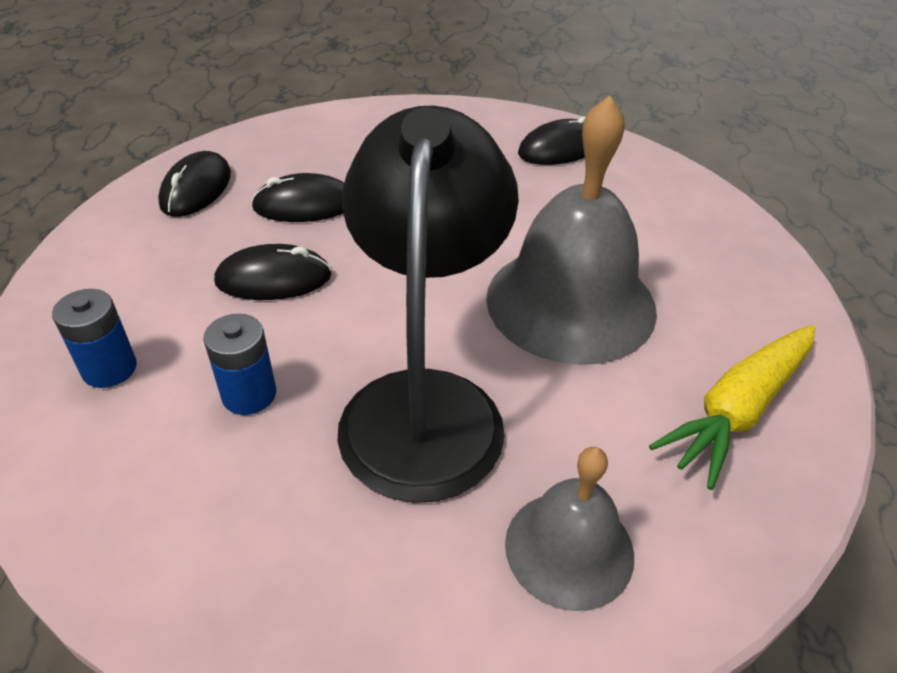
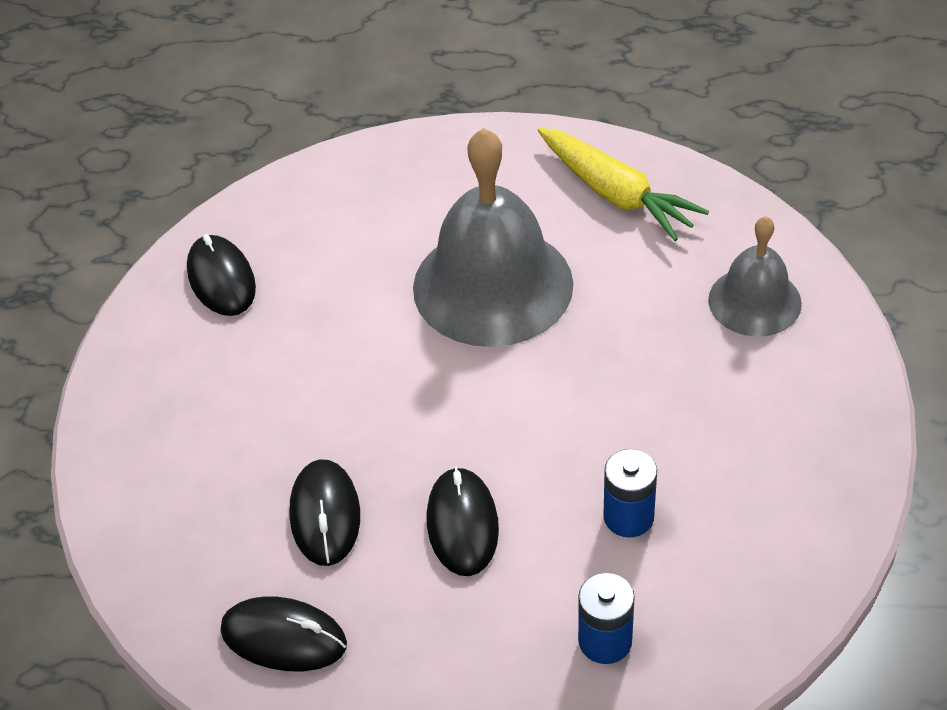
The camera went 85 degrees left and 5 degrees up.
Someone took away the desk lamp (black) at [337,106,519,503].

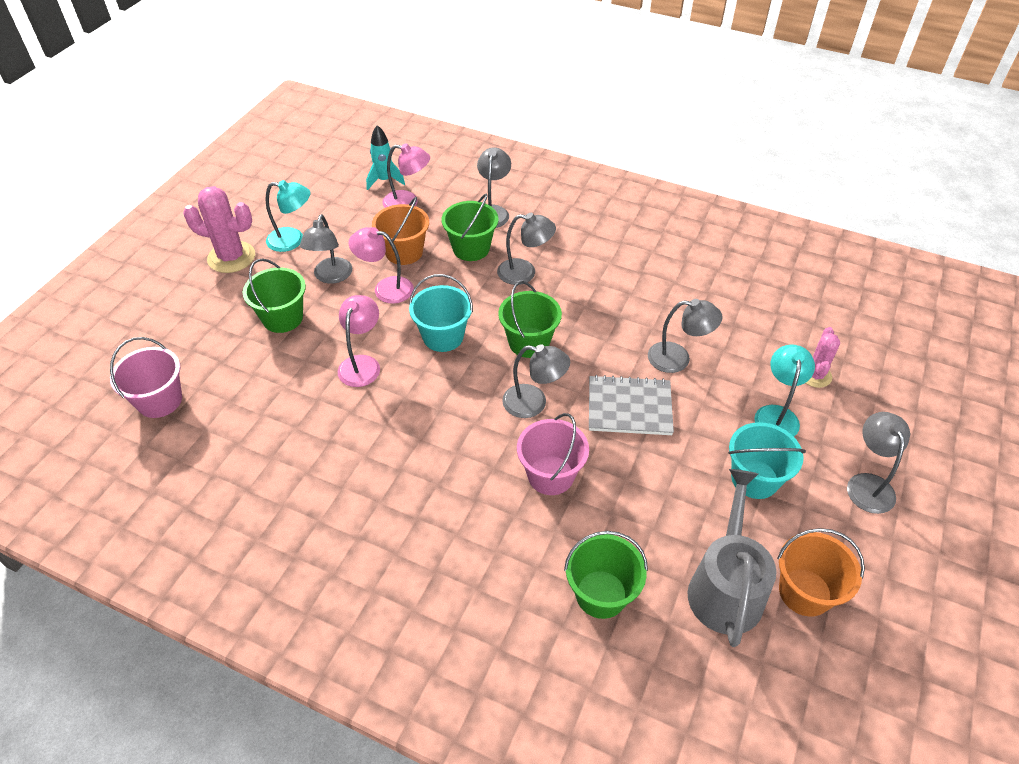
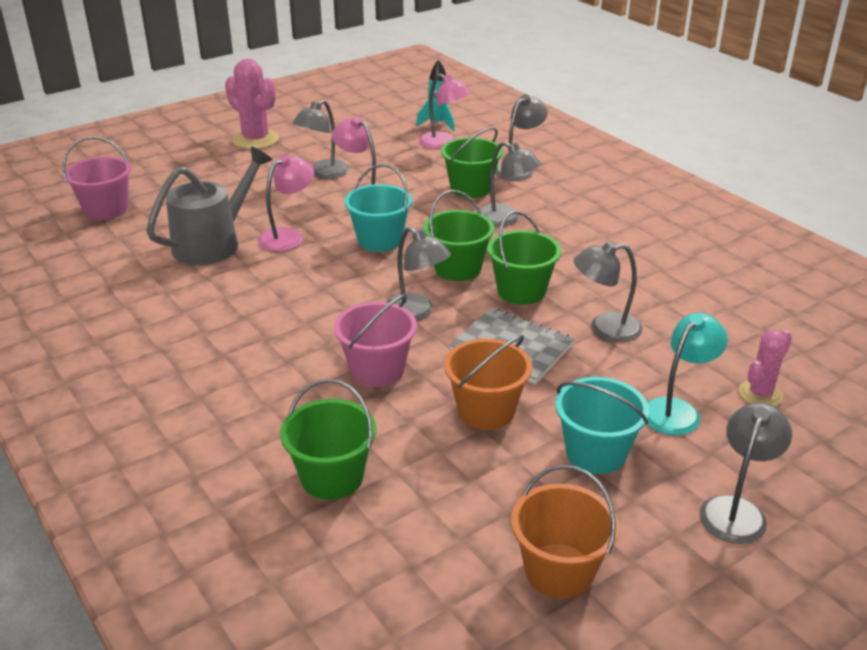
The camera went 30 degrees right and 15 degrees down.
Someone carried the watering can (ash-grey) from [687,469,777,647] to [146,146,272,265].
Someone carried the bucket (bright orange) from [372,197,429,265] to [444,335,532,430].
Someone carried the bucket (green) from [243,259,306,333] to [487,211,561,305].
Someone rotated the desk lamp (ash-grey) at [648,299,722,373] by 135 degrees clockwise.
Someone took away the desk lamp (turquoise) at [266,180,311,252].

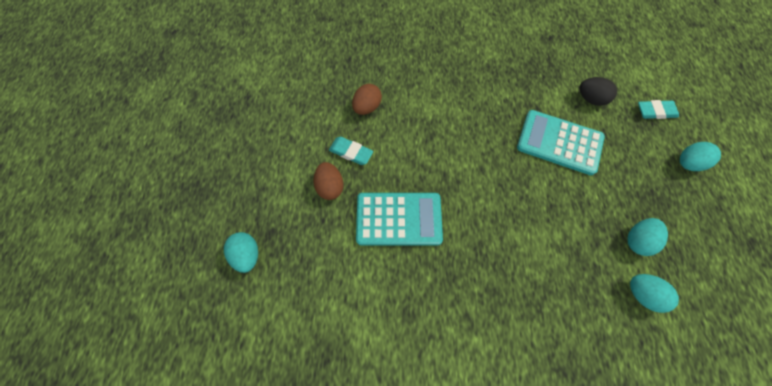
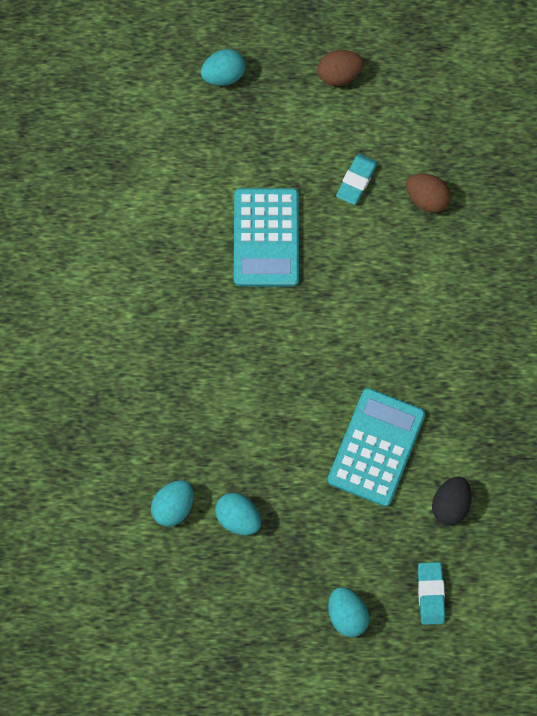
The camera went 90 degrees right and 5 degrees up.
Someone carried the toy egg (dark brown) from [314,162,344,200] to [318,50,364,86].

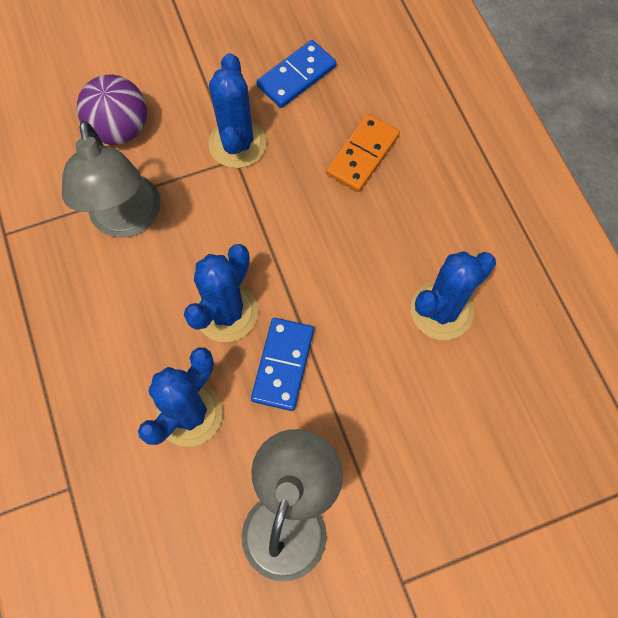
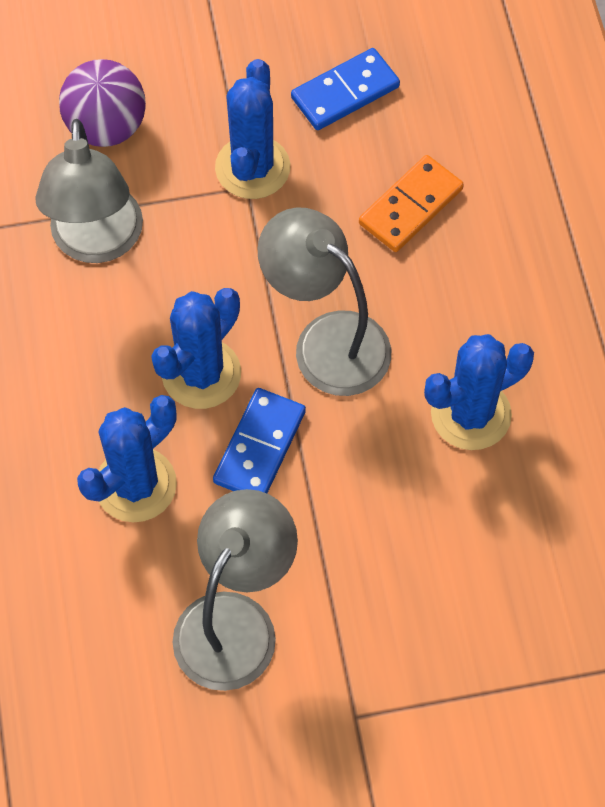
The camera went 10 degrees right and 5 degrees down.
Someone put down the desk lamp (ash-grey) at [258,207,391,396].

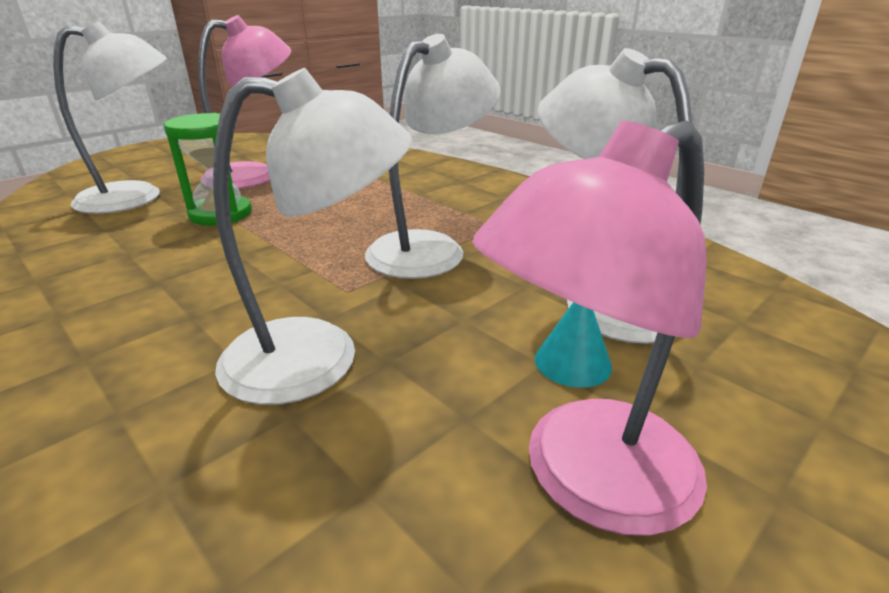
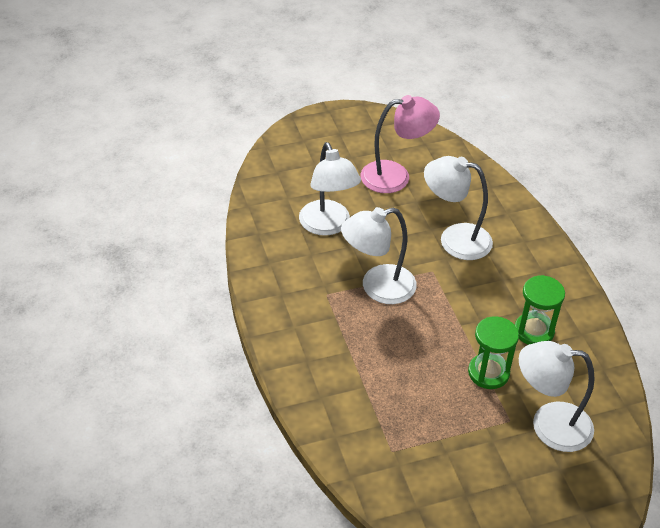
The camera went 155 degrees left and 15 degrees up.
Someone put down the sand timer (green) at [515,275,565,345].
Someone took away the desk lamp (rose-pink) at [198,15,291,189].
Someone took away the solid cone (turquoise) at [535,302,612,388].

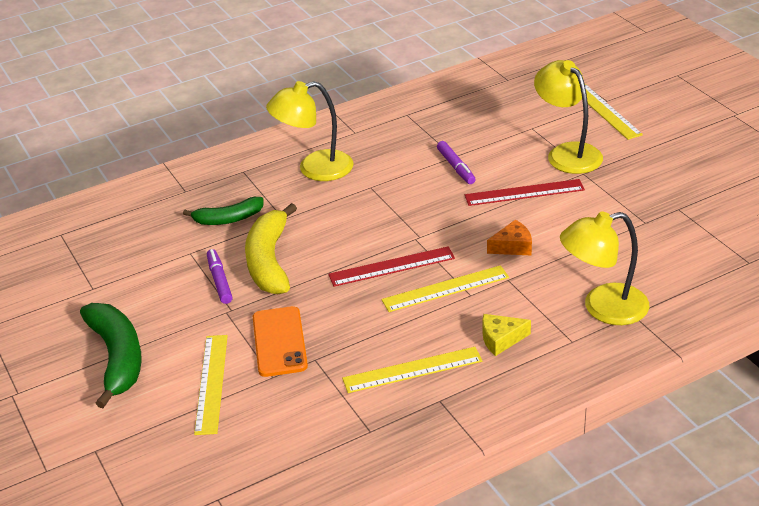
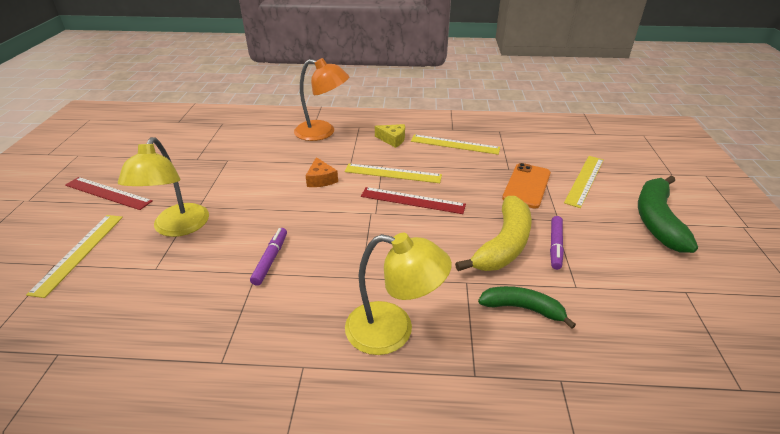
The camera went 150 degrees left and 0 degrees up.
Someone carried the ruler (red) from [465,179,585,206] to [65,177,153,210].
Someone repainted the desk lamp (bright yellow) at [560,211,650,325], which became the desk lamp (bright orange) at [294,58,350,141].
Someone rotated the cheese wedge (bright orange) at [487,220,532,256] by 120 degrees counterclockwise.

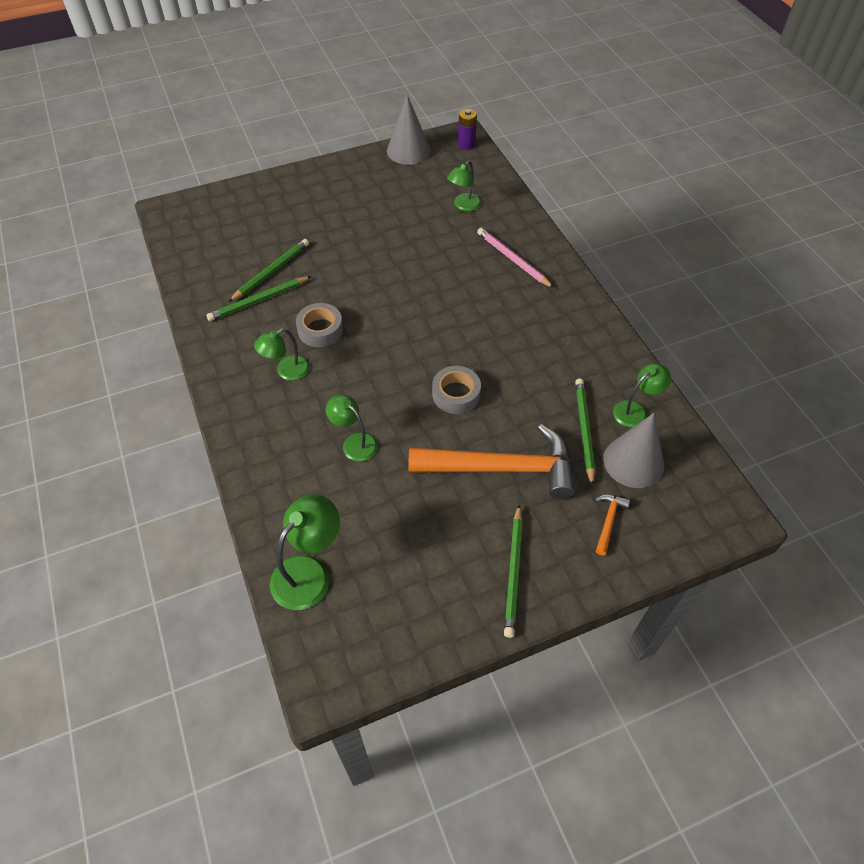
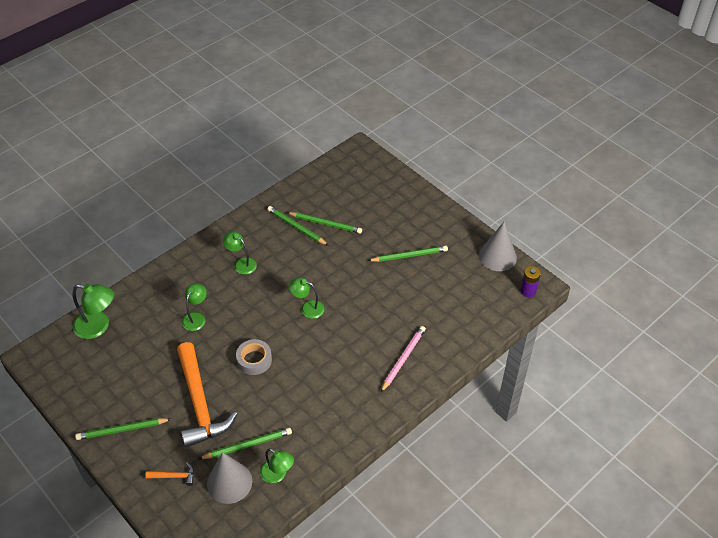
The camera went 70 degrees right and 5 degrees down.
Someone carried the desk lamp (green) from [447,161,481,211] to [289,278,324,319].
Someone put down the pencil (green) at [368,246,448,262].
Someone took away the roll of tape (ash-grey) at [296,303,343,347].

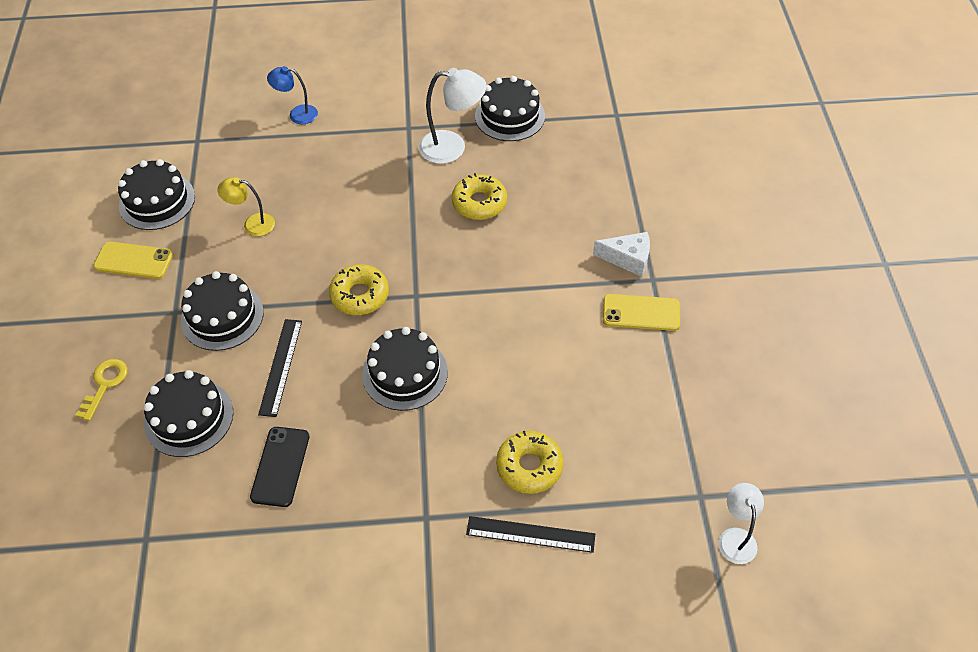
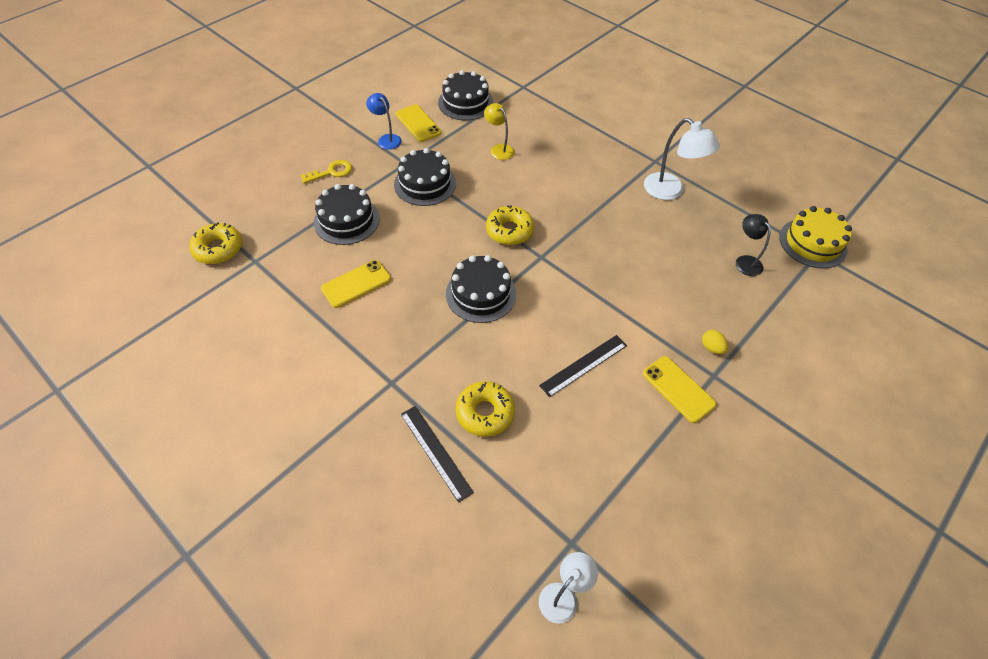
The camera went 45 degrees right and 0 degrees up.
Someone carried the donut (bright yellow) from [452,173,507,220] to [189,222,242,264].
Someone repainted the phone (black) at [250,427,309,507], which became the phone (bright yellow) at [321,260,391,308].
Someone carried the desk lamp (cobalt) from [267,66,318,124] to [366,93,402,150].
Someone carried the ruler (black) from [258,319,302,417] to [539,335,627,397].
Someone swapped the cheese wedge (pure white) at [593,232,650,277] for the toy egg (bright yellow) at [702,330,728,354].
Someone put down the desk lamp (black) at [736,214,771,276].
Someone put down the gateau (bright yellow) at [779,206,852,269].
Someone took away the gateau (black) at [475,76,545,141].

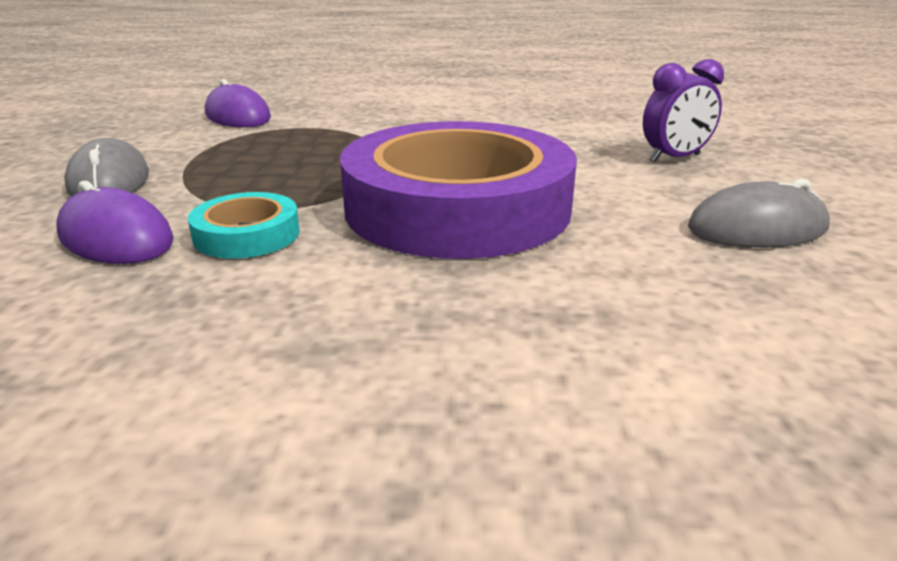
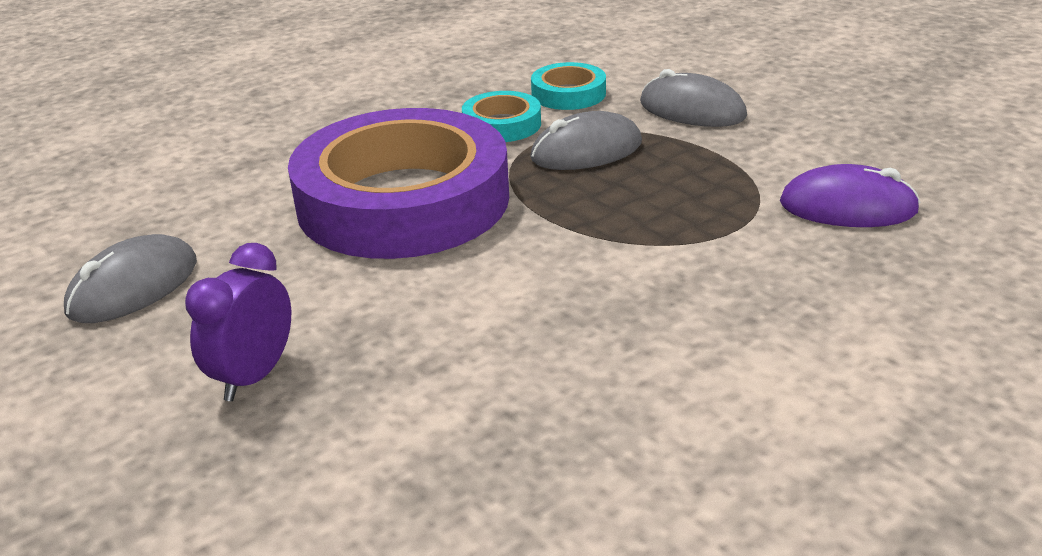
The camera went 140 degrees right and 5 degrees up.
Someone put down the computer mouse (ash-grey) at [530,111,642,170].
Someone swapped the computer mouse (purple) at [56,181,174,264] for the roll of tape (turquoise) at [531,62,606,110].

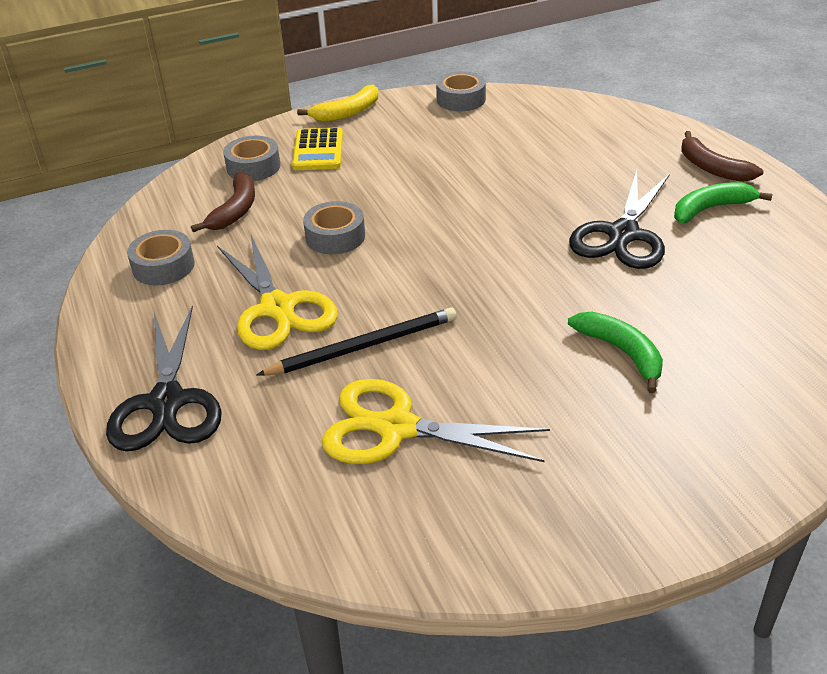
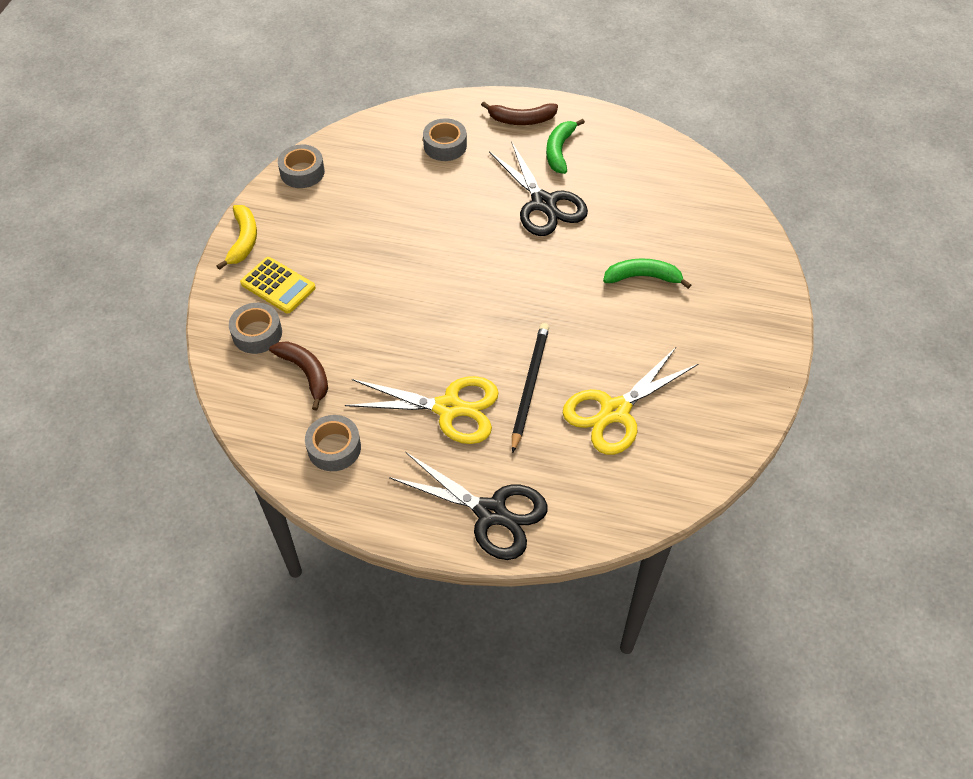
The camera went 55 degrees left and 15 degrees up.
Someone carried the roll of tape (ash-grey) from [303,201,365,254] to [423,118,467,161].

